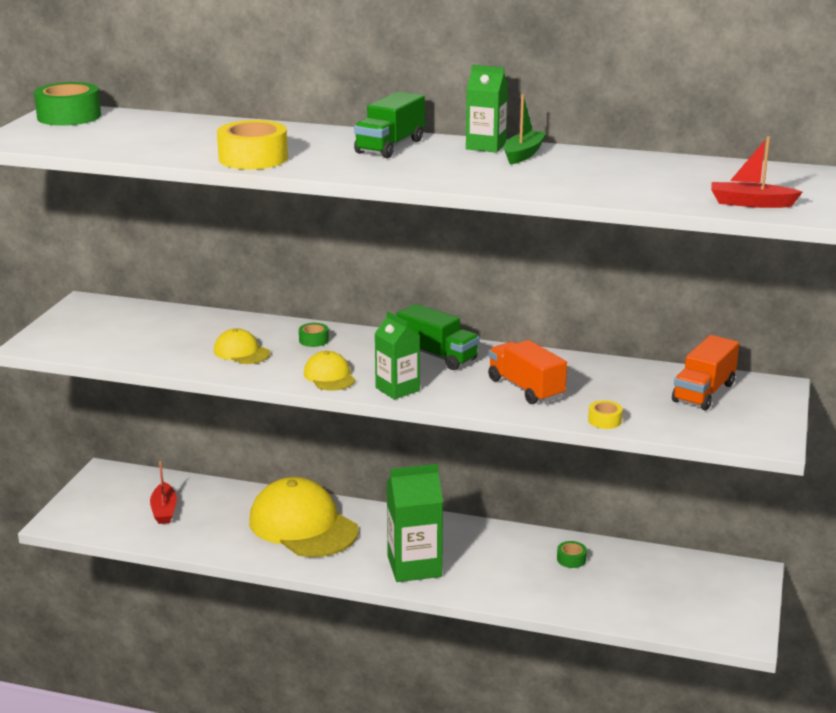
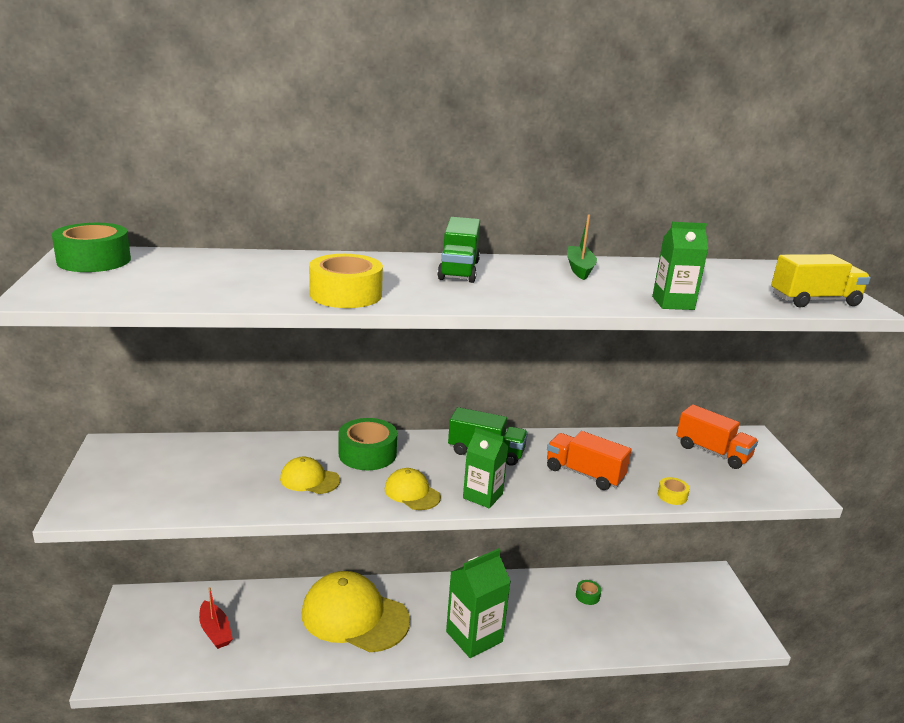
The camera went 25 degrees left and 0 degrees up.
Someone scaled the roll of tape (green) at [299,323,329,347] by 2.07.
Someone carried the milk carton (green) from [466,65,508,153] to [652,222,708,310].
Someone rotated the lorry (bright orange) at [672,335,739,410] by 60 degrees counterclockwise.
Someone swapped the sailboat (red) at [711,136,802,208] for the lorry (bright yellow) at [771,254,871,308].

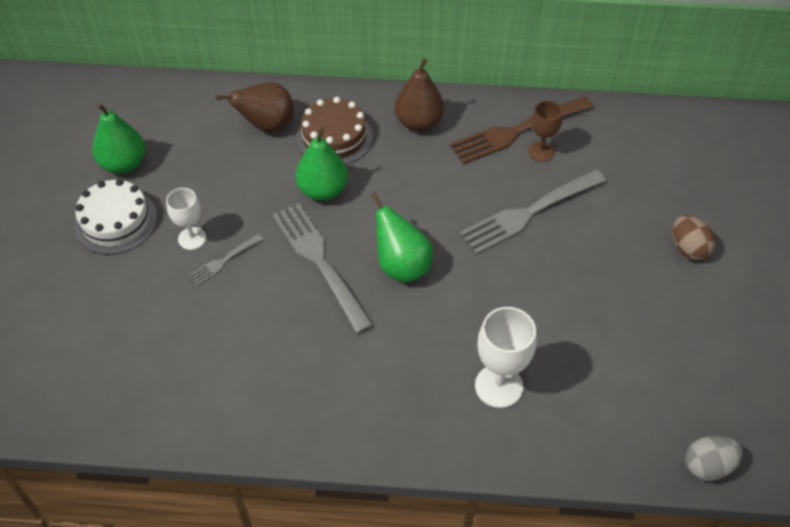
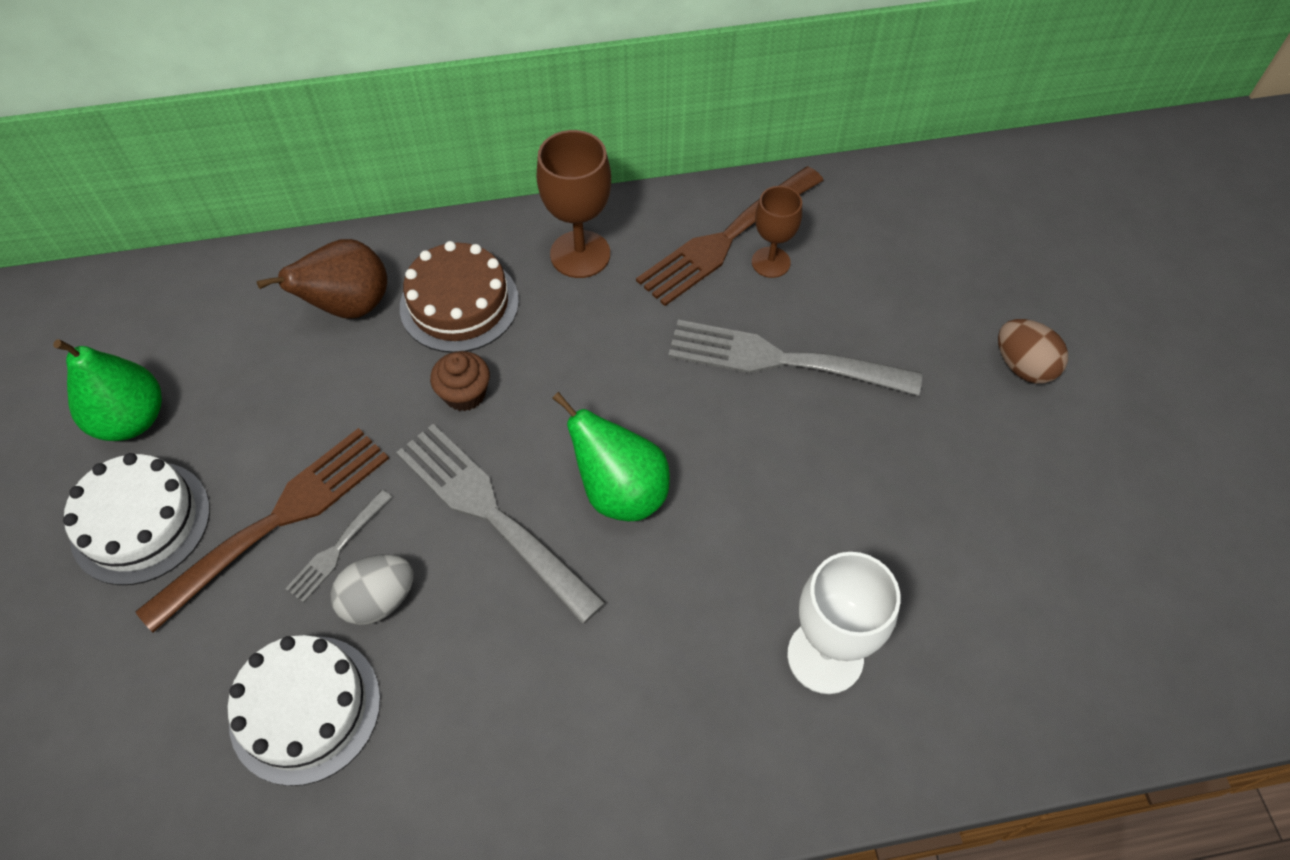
The camera went 15 degrees left and 5 degrees up.
Someone swapped the goblet (pure white) at [166,188,206,250] for the table fork (dark brown) at [135,428,389,633].
Someone put down the gateau (pure white) at [227,635,381,786].
Someone carried the toy egg (ash-grey) from [685,435,743,481] to [330,554,413,625].
Someone swapped the toy pear (green) at [295,127,348,201] for the fairy cake (dark brown) at [430,351,490,411].
Someone swapped the toy pear (dark brown) at [395,58,444,131] for the goblet (dark brown) at [536,130,611,278].
Someone rotated the table fork (ash-grey) at [460,169,606,254] by 60 degrees clockwise.

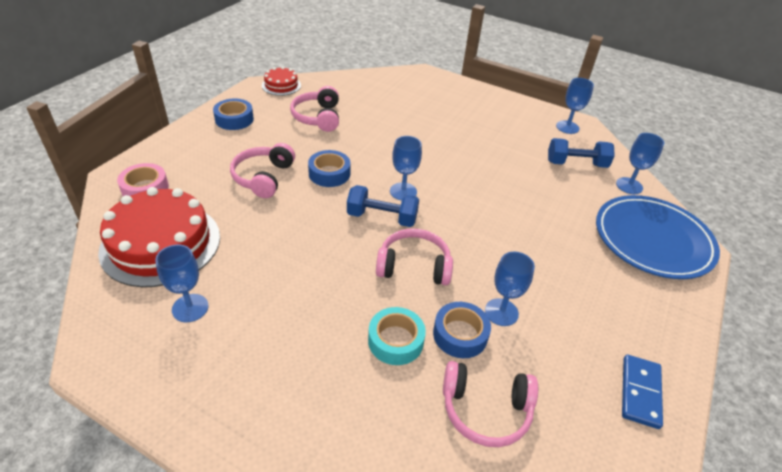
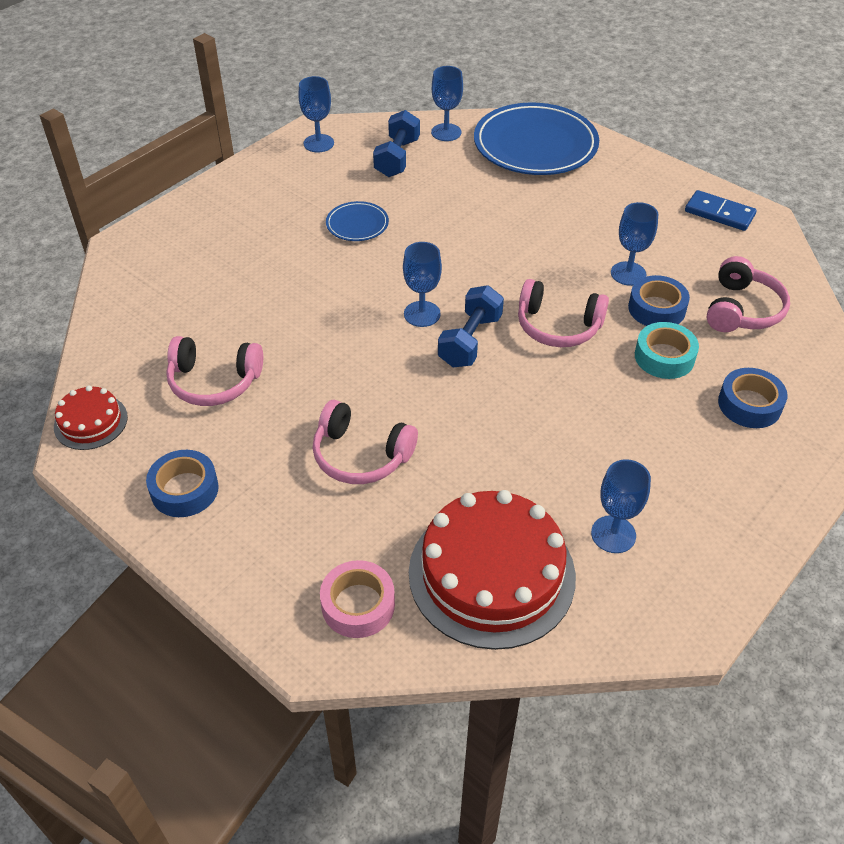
The camera went 75 degrees left and 5 degrees up.
Someone put down the plate (cobalt) at [326,201,389,241].
Someone rotated the headphones (rose-pink) at [376,228,453,285] by 90 degrees counterclockwise.
Someone carried the roll of tape (cobalt) from [308,150,350,187] to [718,368,788,428].

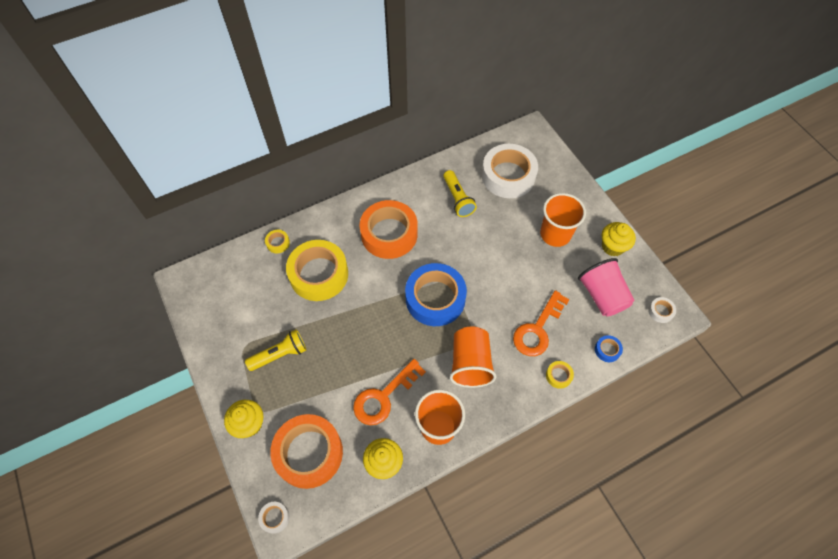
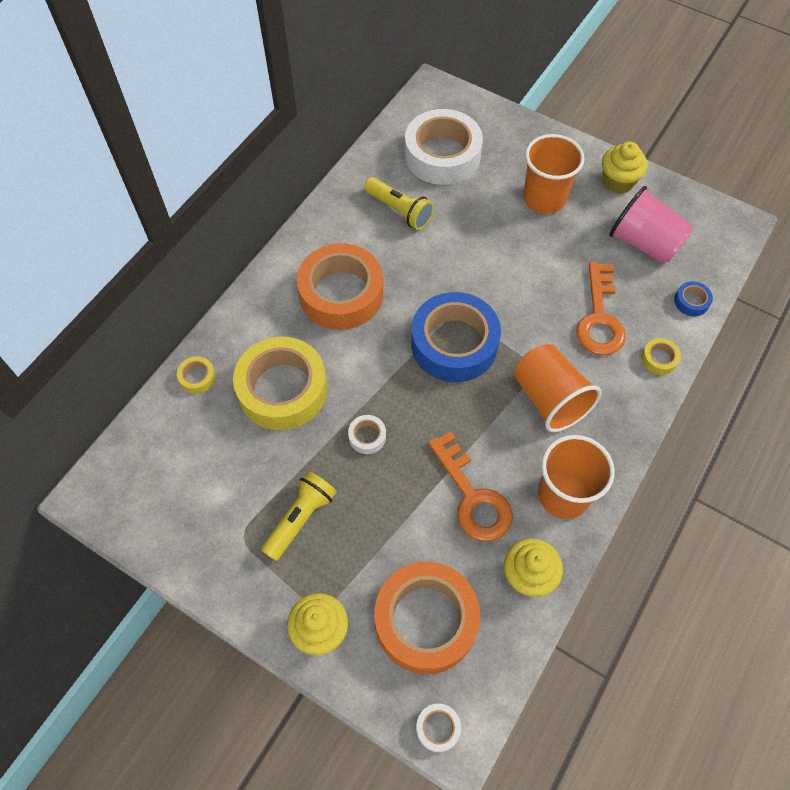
The camera went 30 degrees left and 0 degrees up.
Someone carried the roll of tape (pure white) from [648,297,676,323] to [348,415,386,454].
Someone rotated the key (bright orange) at [353,359,426,425] by 45 degrees counterclockwise.

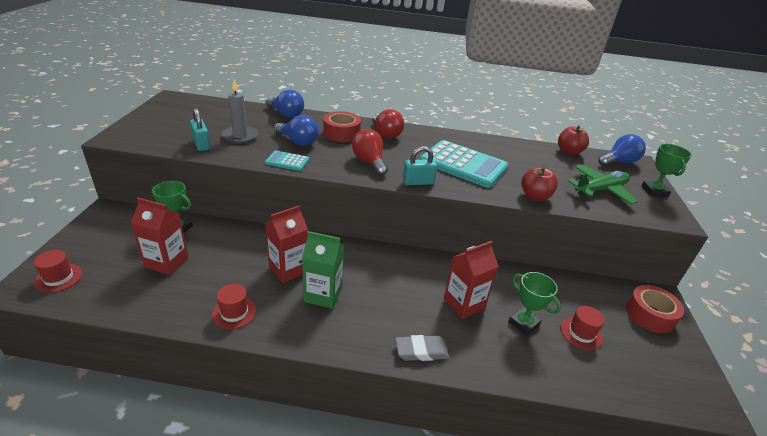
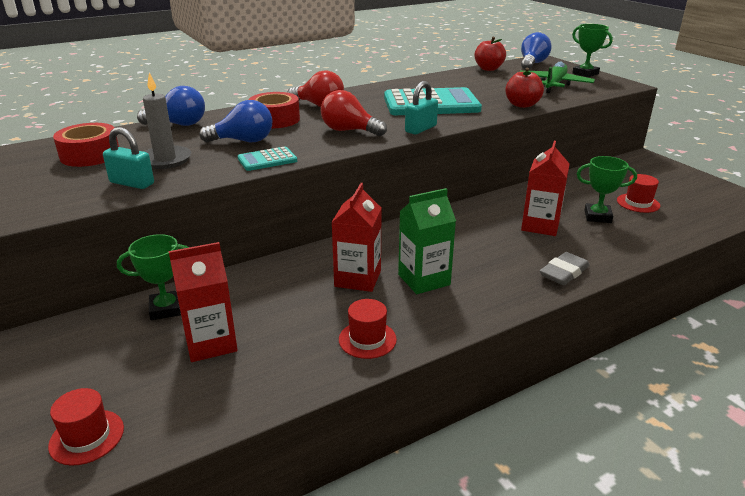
The camera went 35 degrees left and 5 degrees down.
Someone carried the roll of tape (red) from [626,285,684,333] to [53,123,119,167].

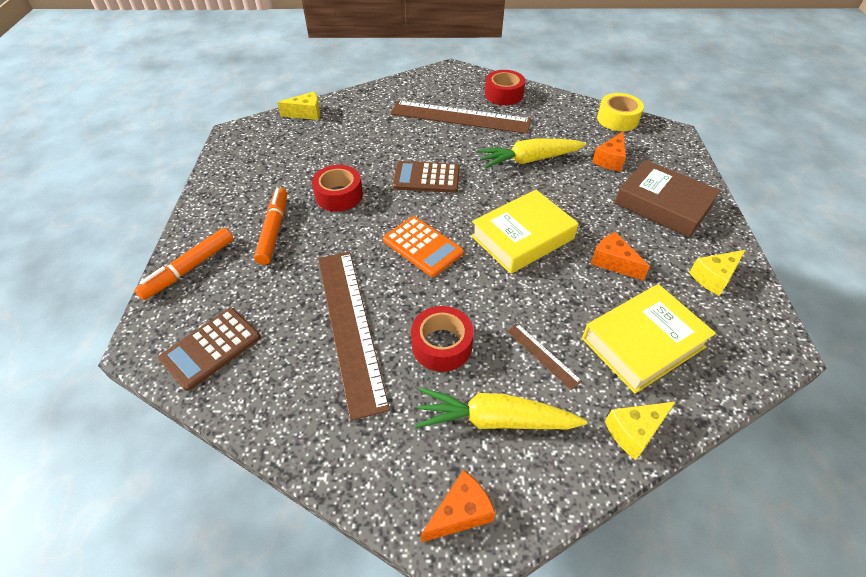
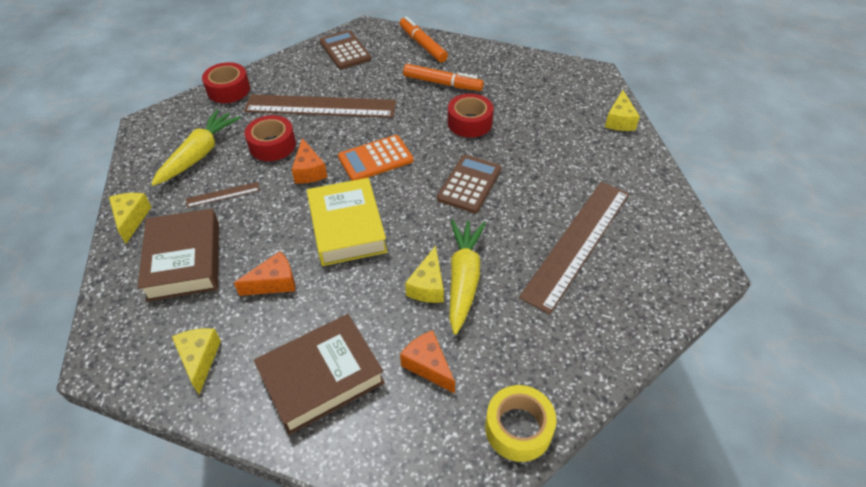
The camera went 110 degrees right and 0 degrees up.
Someone repainted the book (bright yellow) at [582,284,716,394], which became the book (dark brown) at [138,209,219,302].
Someone carried the roll of tape (red) from [485,70,525,105] to [202,62,250,103].
Someone carried the cheese wedge (bright orange) from [421,470,496,543] to [292,138,327,184].
Someone put down the cheese wedge (bright yellow) at [405,246,444,303].

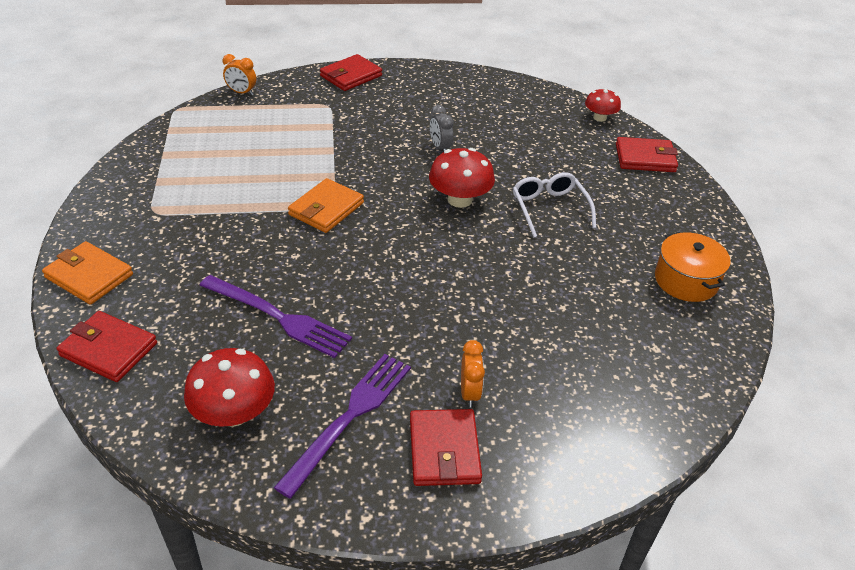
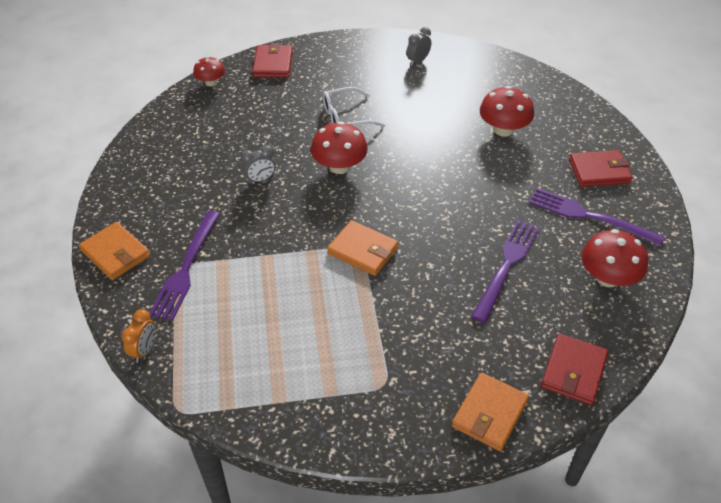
The camera went 90 degrees left and 5 degrees up.
Someone repainted the card wallet (red) at [320,54,382,91], which became the card wallet (bright orange) at [79,222,150,280].
Someone put down the table fork (purple) at [149,211,220,321].
Someone swapped the cooking pot (bright orange) at [655,232,731,302] for the bedside clock (ash-grey) at [407,27,431,66].
Someone put down the mushroom (red) at [480,86,534,137].
Someone took away the bedside clock (bright orange) at [461,340,485,408].

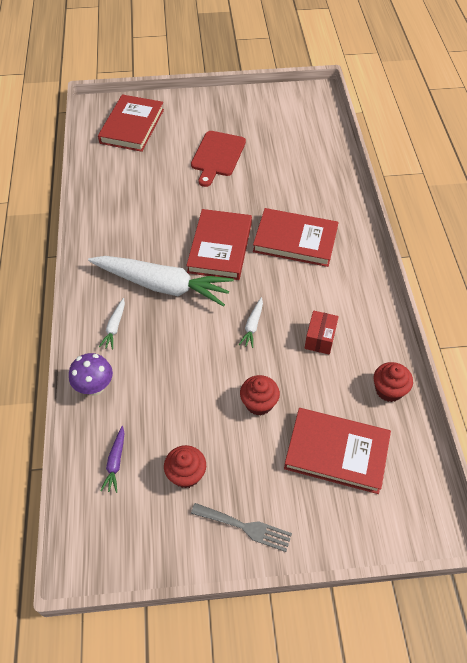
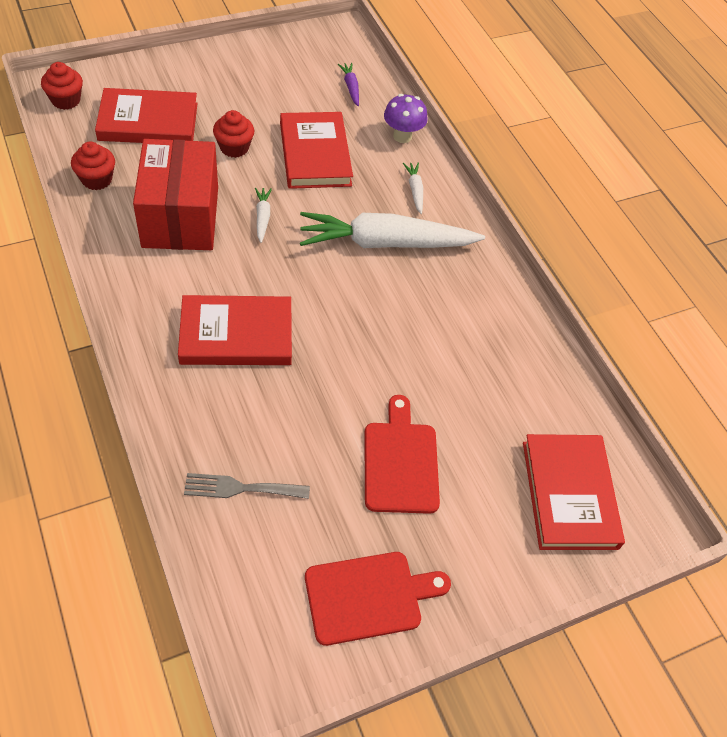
The camera went 155 degrees right and 0 degrees up.
Someone carried the fairy cake (red) from [164,445,206,488] to [41,62,83,110].
Someone scaled the box (red) at [304,311,339,355] by 2.28.
Someone carried the table fork (ash-grey) from [191,503,292,552] to [184,473,310,499].
Someone carried the book (red) from [186,209,252,280] to [280,112,353,189].
Someone put down the bread board (red) at [305,552,451,646].

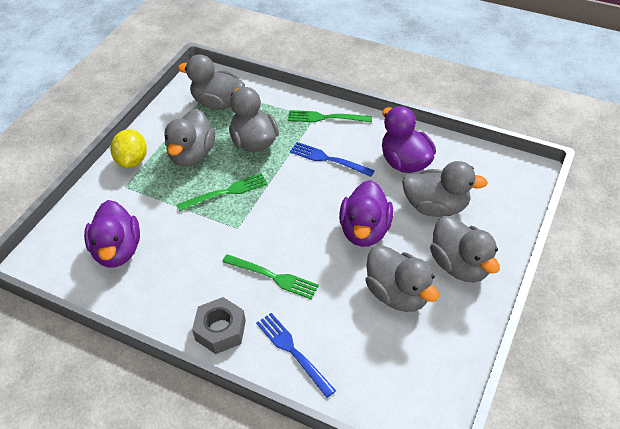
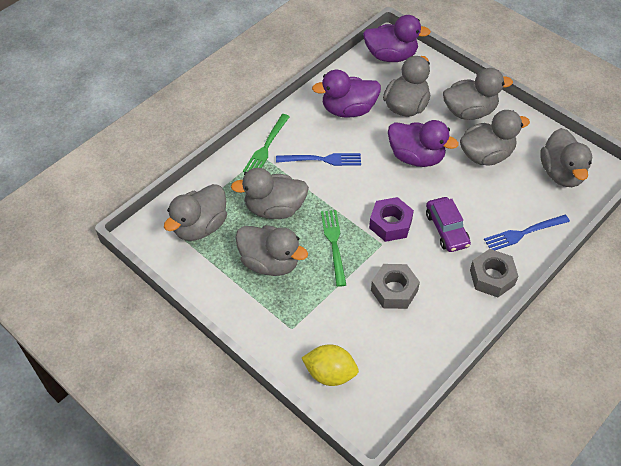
The camera went 75 degrees left and 5 degrees up.
Someone rotated the table fork (cobalt) at [290,142,375,177] by 135 degrees counterclockwise.
Someone carried the lemon (bright yellow) from [110,129,147,168] to [302,344,359,386].
Someone carried the rubber duck (purple) from [84,200,140,267] to [363,15,431,62].
Someone put down the nut (purple) at [369,197,414,242].
Someone put down the nut (ash-grey) at [371,264,420,309].
Someone swapped the table fork (green) at [222,254,319,299] for the car (purple) at [426,197,471,252].
Someone put down the rubber duck (ash-grey) at [540,128,592,187].

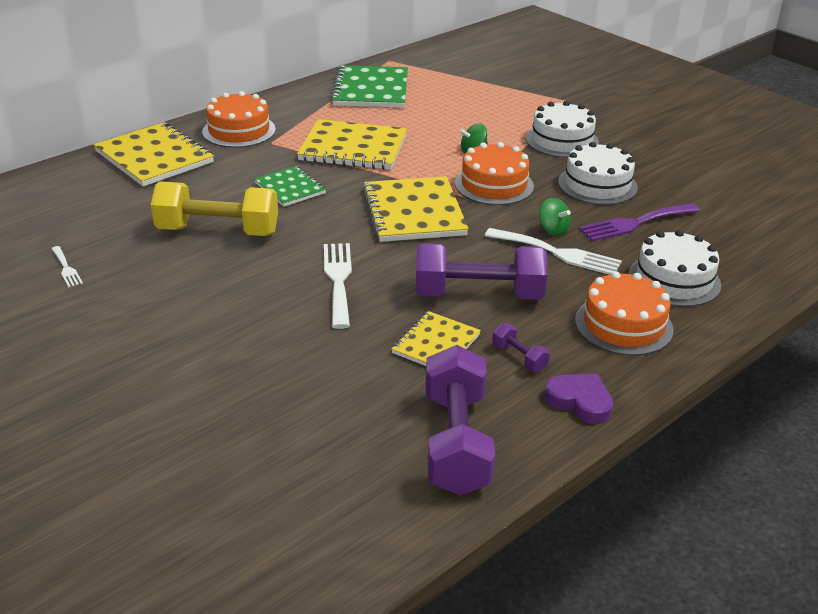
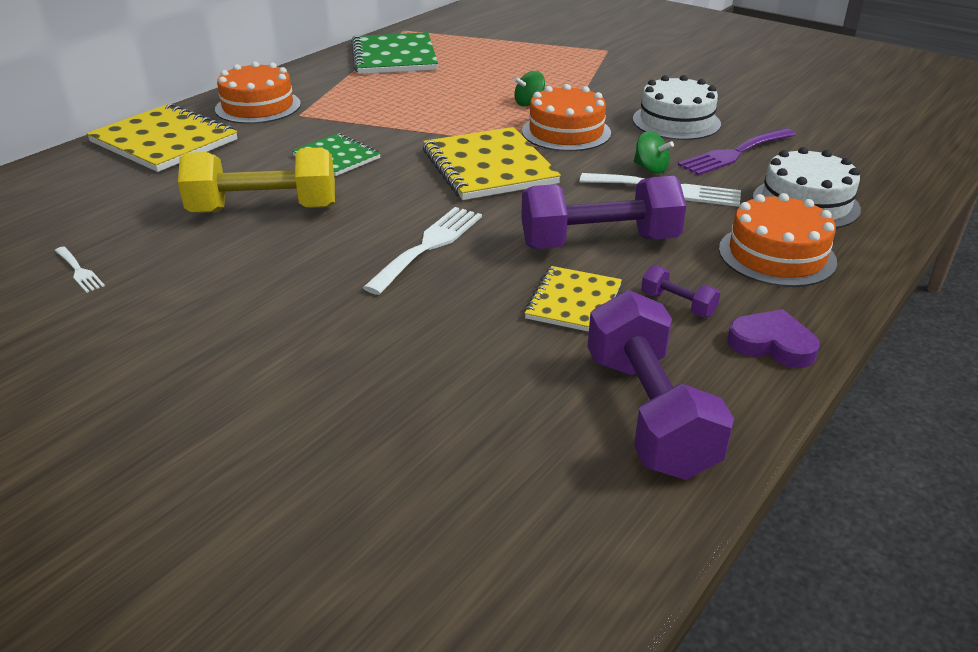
The camera went 10 degrees left and 0 degrees up.
Someone rotated the table fork (pure white) at [324,243,352,329] by 45 degrees clockwise.
Someone took away the exercise book (bright yellow) at [297,119,407,170].
Someone took away the gateau (pure white) at [526,101,599,158].

